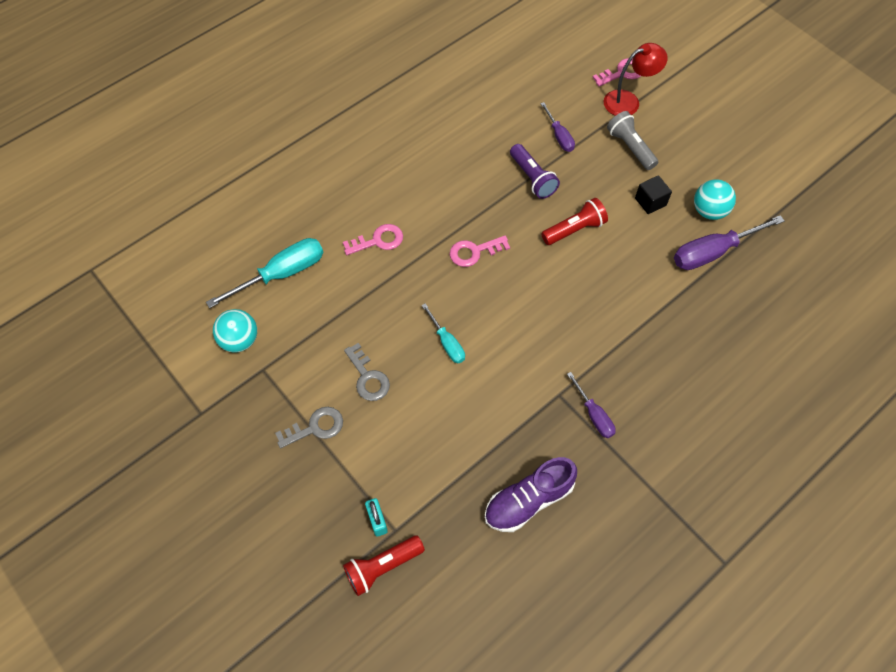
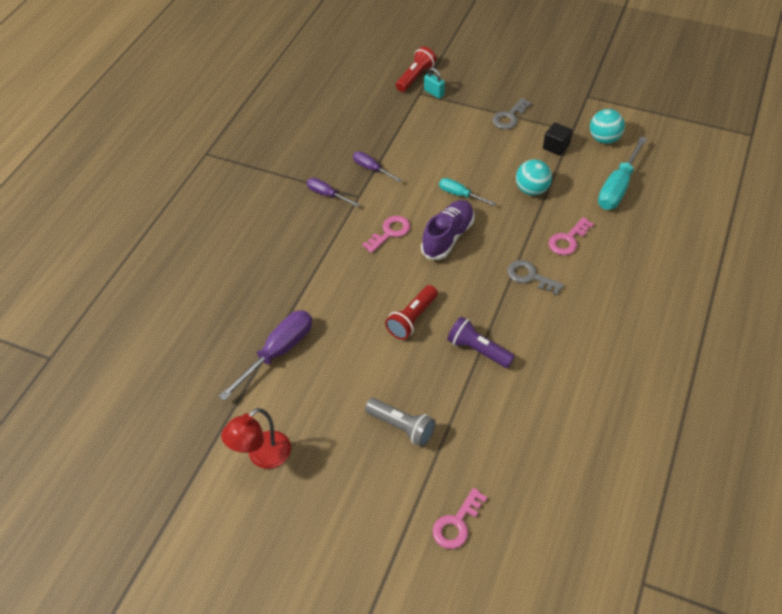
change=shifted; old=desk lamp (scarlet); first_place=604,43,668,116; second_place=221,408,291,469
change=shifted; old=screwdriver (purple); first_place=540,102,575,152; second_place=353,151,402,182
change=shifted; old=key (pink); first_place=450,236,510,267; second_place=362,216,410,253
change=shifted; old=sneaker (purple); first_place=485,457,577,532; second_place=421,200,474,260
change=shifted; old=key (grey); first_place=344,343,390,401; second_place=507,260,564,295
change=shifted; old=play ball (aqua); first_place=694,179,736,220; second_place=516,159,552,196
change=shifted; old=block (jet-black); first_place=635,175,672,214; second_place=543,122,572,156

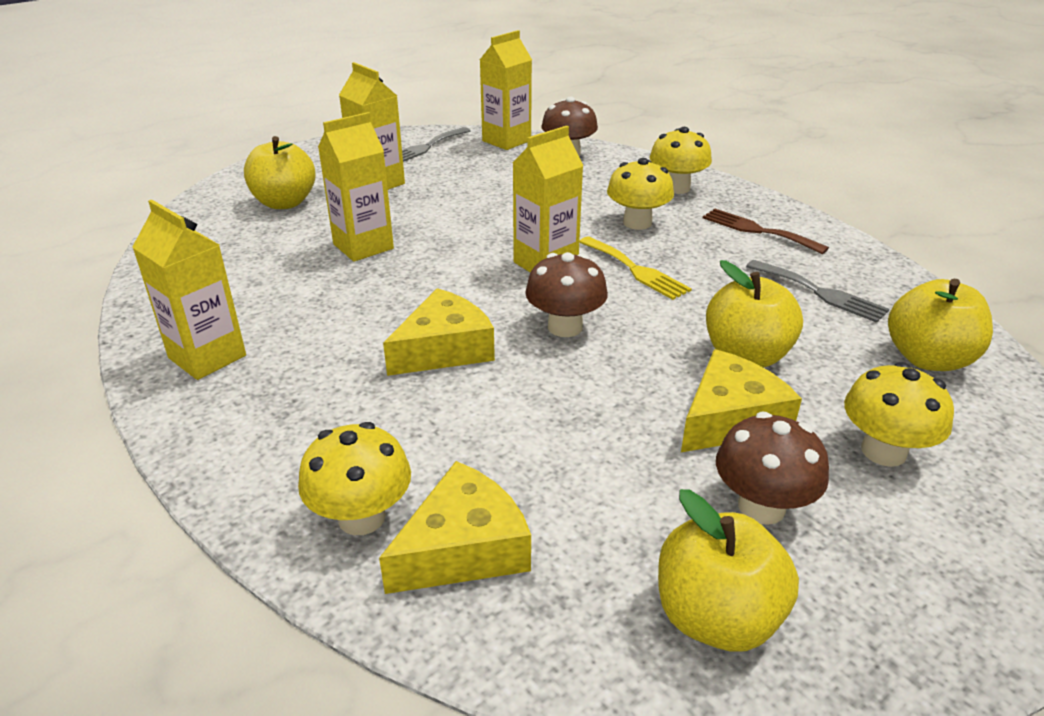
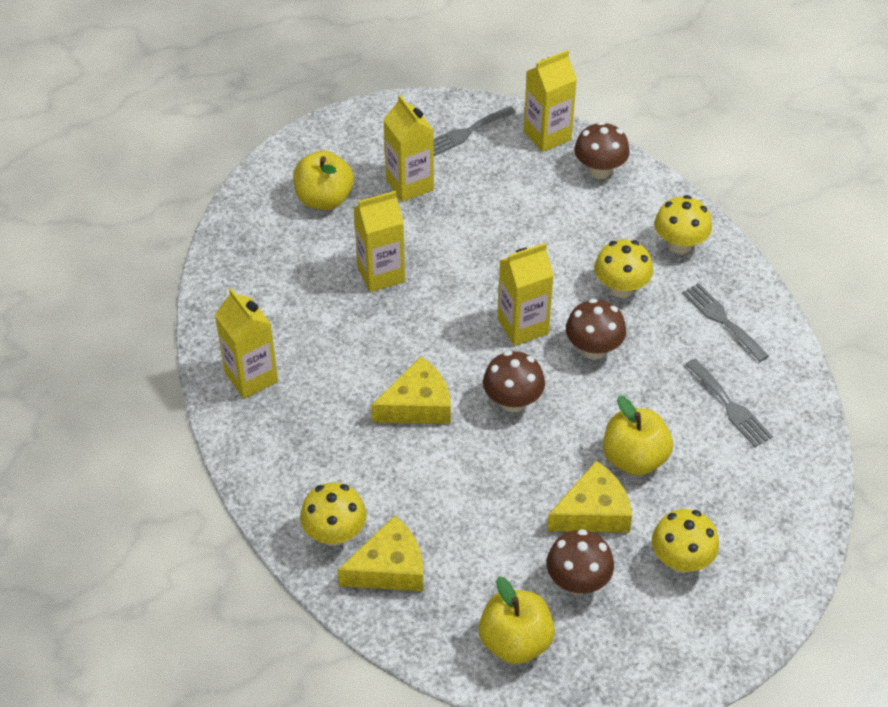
change=swapped; old=dinner fork (golden); new=fungus (dark brown); first_place=579,237,692,300; second_place=566,298,626,359
change=repainted; old=dinner fork (dark brown); new=dinner fork (grey); first_place=703,209,829,254; second_place=682,283,769,362
change=gone; old=toy apple (golden); first_place=888,279,993,371

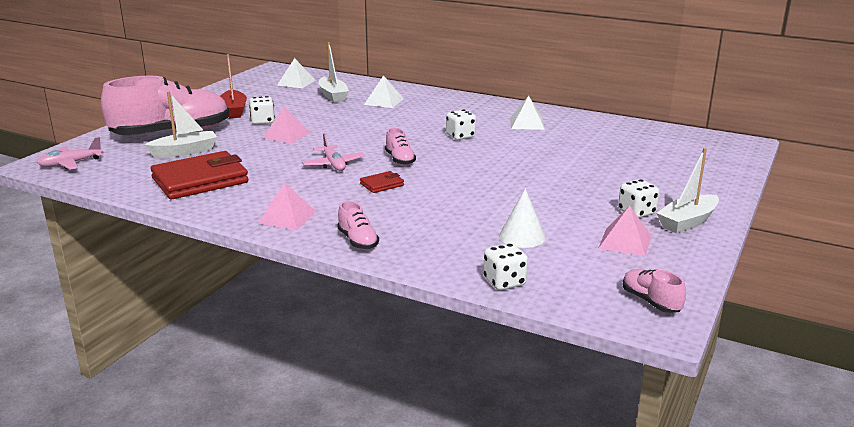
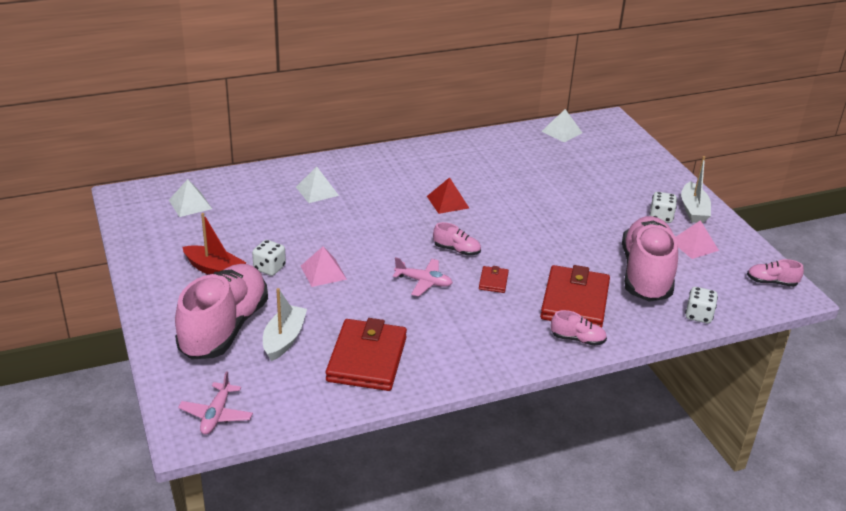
change=swapped; old=die (white); new=solid pyramid (scarlet); first_place=446,109,476,140; second_place=427,177,469,214
change=new; new=wallet (scarlet); second_place=540,265,610,328
change=shifted; old=solid pyramid (white); first_place=510,96,545,130; second_place=541,109,582,143
change=swapped; old=solid cone (white); new=sneaker (pink); first_place=499,188,546,248; second_place=622,216,678,302
change=gone; old=solid pyramid (pink); first_place=258,182,316,230
change=gone; old=boat (white); first_place=318,42,349,103

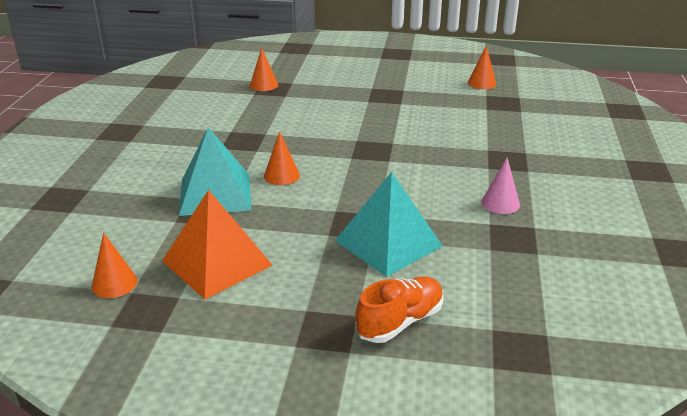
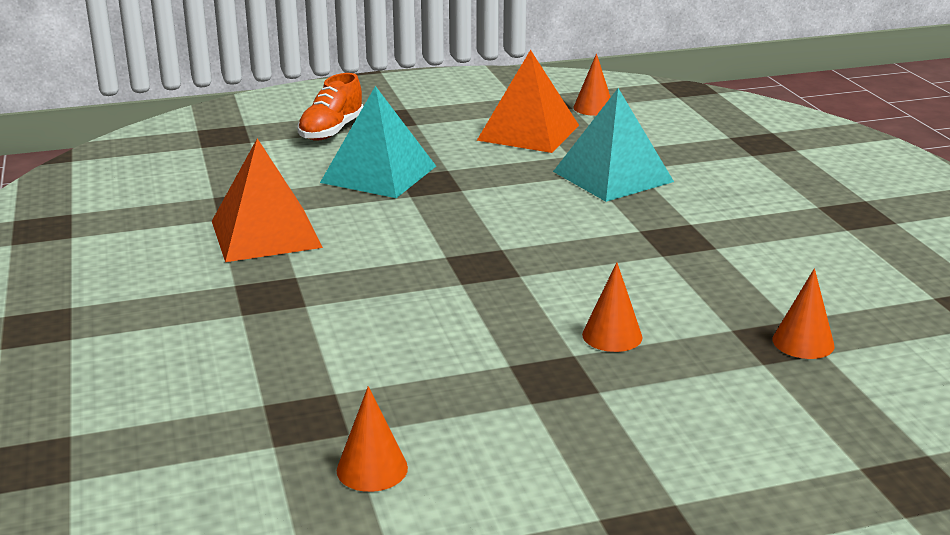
change=swapped; old=solid cone (pink); new=solid pyramid (orange); first_place=481,158,520,214; second_place=212,138,323,262
change=shifted; old=solid cone (orange); first_place=264,131,300,185; second_place=582,262,642,352

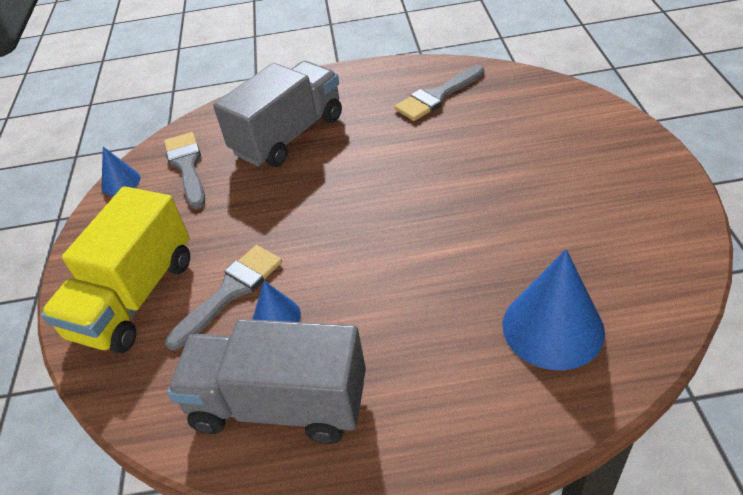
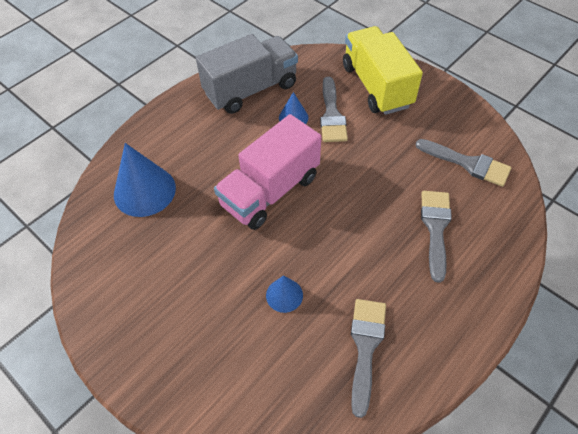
change=new; new=lorry (pink); second_place=214,114,321,230
change=shifted; old=solid cone (royal blue); first_place=101,147,140,196; second_place=266,275,303,313
change=swapped; old=lorry (grey); new=paint brush (grey); first_place=213,61,342,167; second_place=421,191,452,283

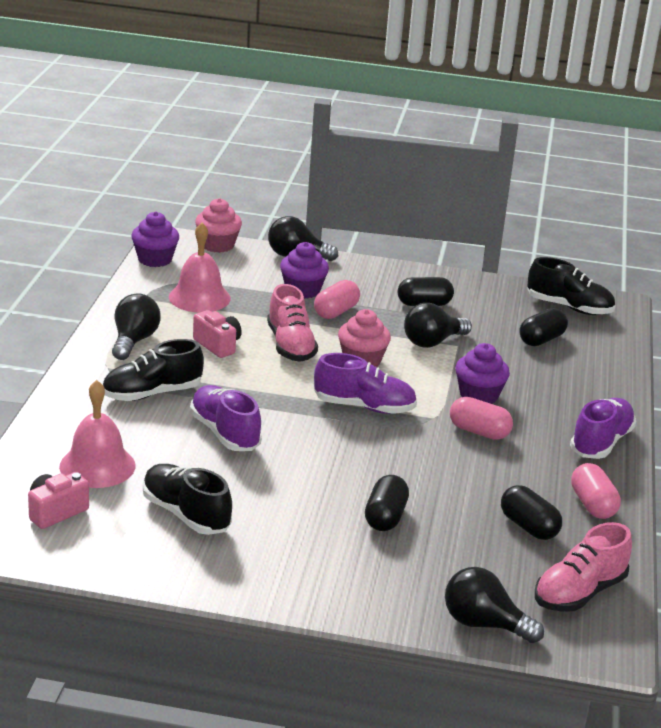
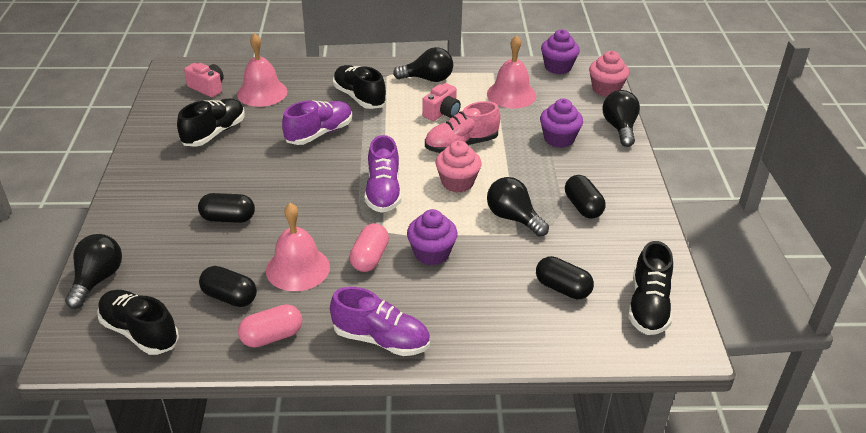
change=repainted; old=sneaker (pink); new=sneaker (jet-black); first_place=535,522,632,612; second_place=97,290,179,355
change=rotated; old=pill shape (jet-black); first_place=501,485,562,540; second_place=199,266,257,307; degrees=75
change=new; new=hand bell (pink); second_place=266,203,330,291
change=gone; old=pill shape (pink); first_place=314,280,360,319

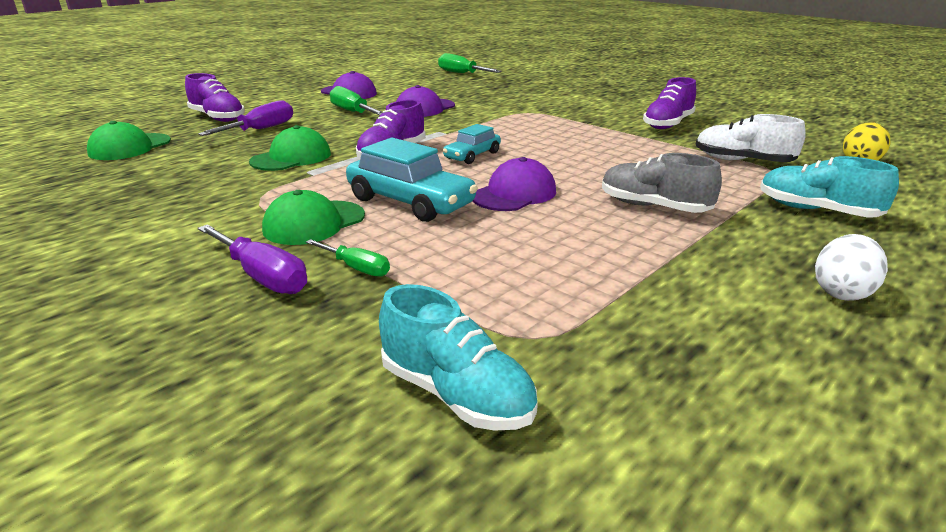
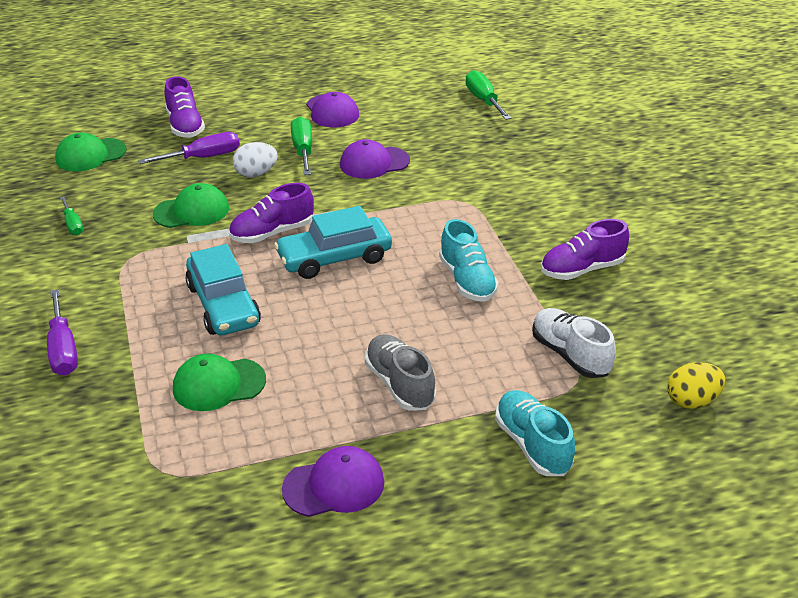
change=shifted; old=screwdriver (leaf-green); first_place=306,239,390,277; second_place=60,197,83,235
change=shifted; old=cap (leaf-green); first_place=262,190,365,245; second_place=173,354,266,411
change=shifted; old=egg (white); first_place=815,234,888,301; second_place=233,142,278,178
change=scaled; old=car (aqua); first_place=443,124,501,164; second_place=274,206,392,279; factor=1.72
change=shifted; old=cap (purple); first_place=473,157,556,211; second_place=282,446,384,517
change=shifted; old=sneaker (aqua); first_place=379,284,538,431; second_place=439,219,499,302

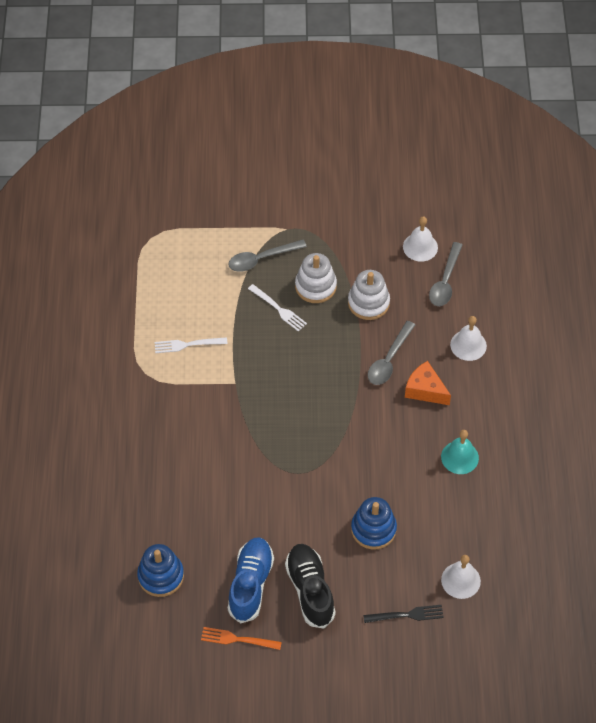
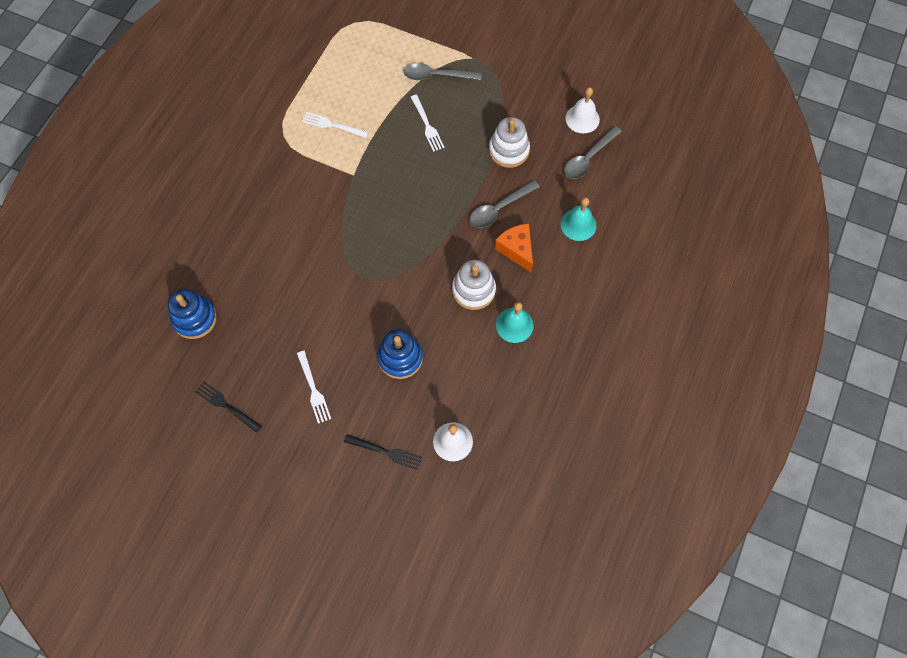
change=repainted; old=dinner fork (orange); new=dinner fork (jet-black); first_place=201,627,282,650; second_place=195,381,262,433
change=swapped; old=sneaker (jet-black); new=dinner fork (white); first_place=285,544,336,629; second_place=297,351,331,424
change=shifted; old=stacking rings (white); first_place=295,253,337,303; second_place=452,260,496,310
change=repainted; old=hand bell (white); new=hand bell (aqua); first_place=450,316,487,361; second_place=560,197,597,241
change=gone; old=sneaker (royal blue); first_place=228,537,274,623

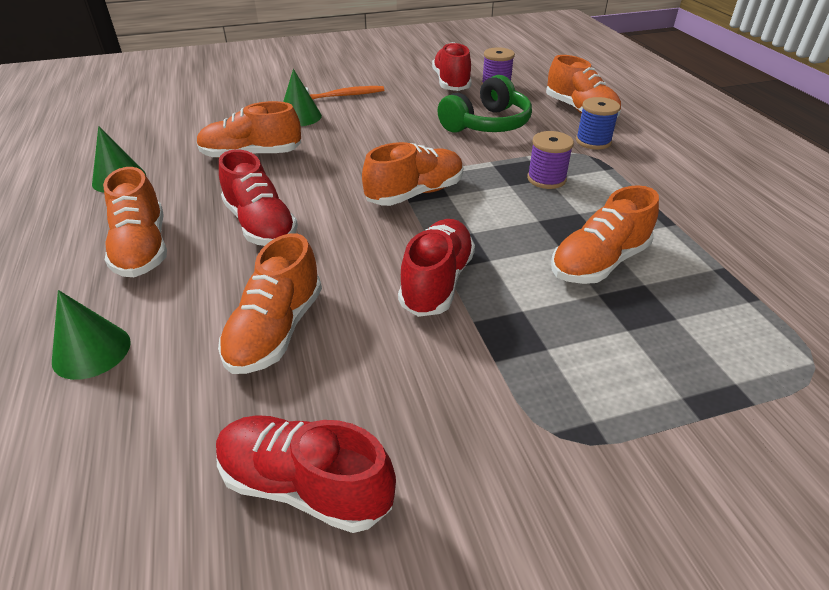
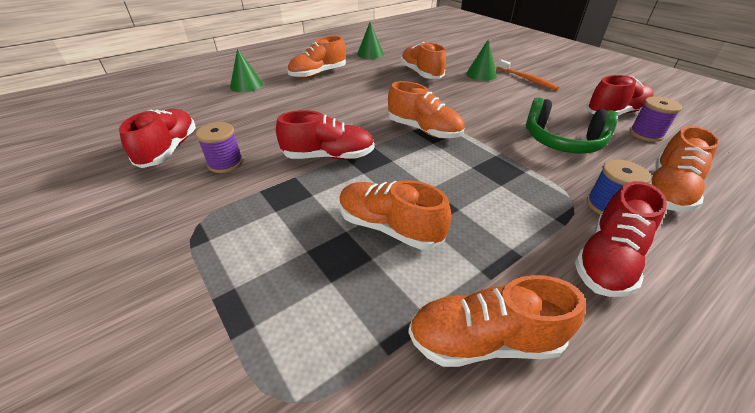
change=shifted; old=reel of thread (purple); first_place=527,131,574,189; second_place=196,122,243,173
change=shifted; old=sneaker (orange); first_place=218,233,322,374; second_place=408,275,586,367
change=shifted; old=sneaker (scarlet); first_place=219,149,298,246; second_place=575,181,667,297

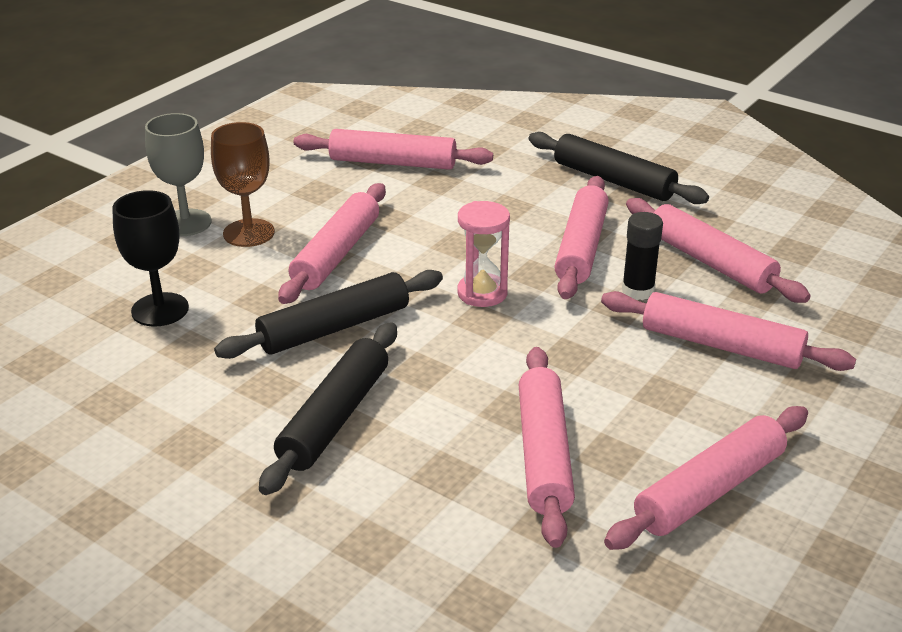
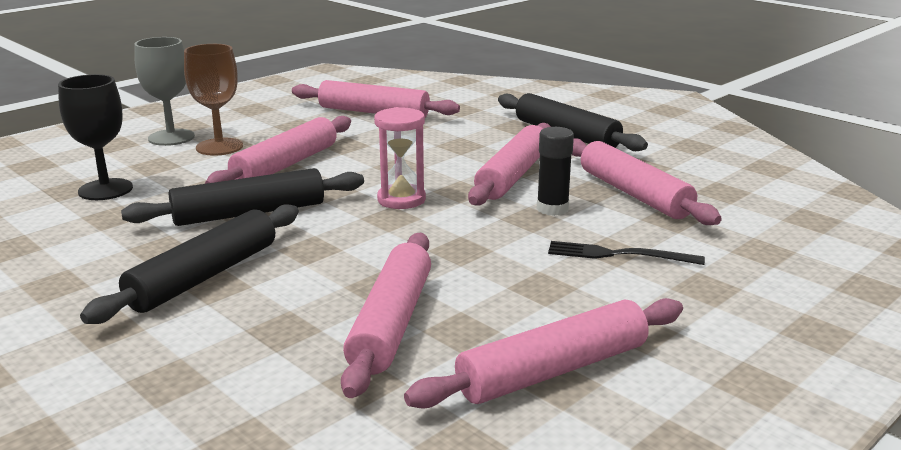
change=swapped; old=pastry roller (pink); new=dinner fork (jet-black); first_place=601,291,856,371; second_place=548,241,705,265

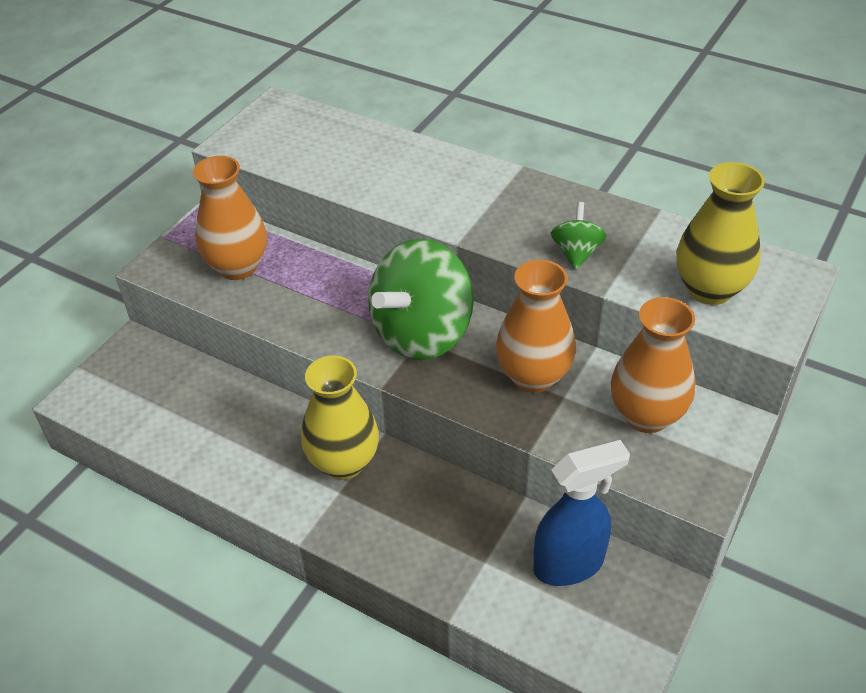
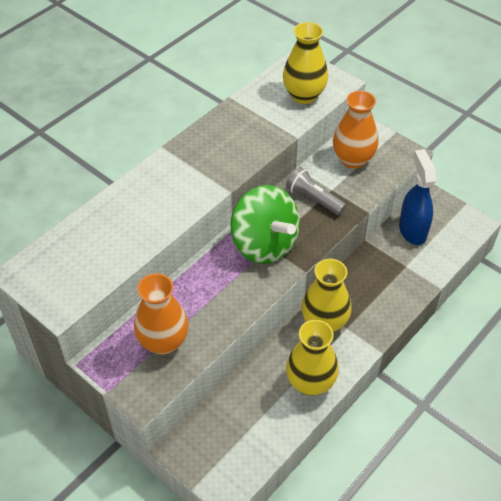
change=swapped; old=vase (orange); new=flashlight (grey); first_place=496,260,576,393; second_place=286,167,346,215
change=new; new=vase (golden); second_place=286,320,339,396
change=gone; old=spinning top (leaf-green); first_place=551,202,607,270

